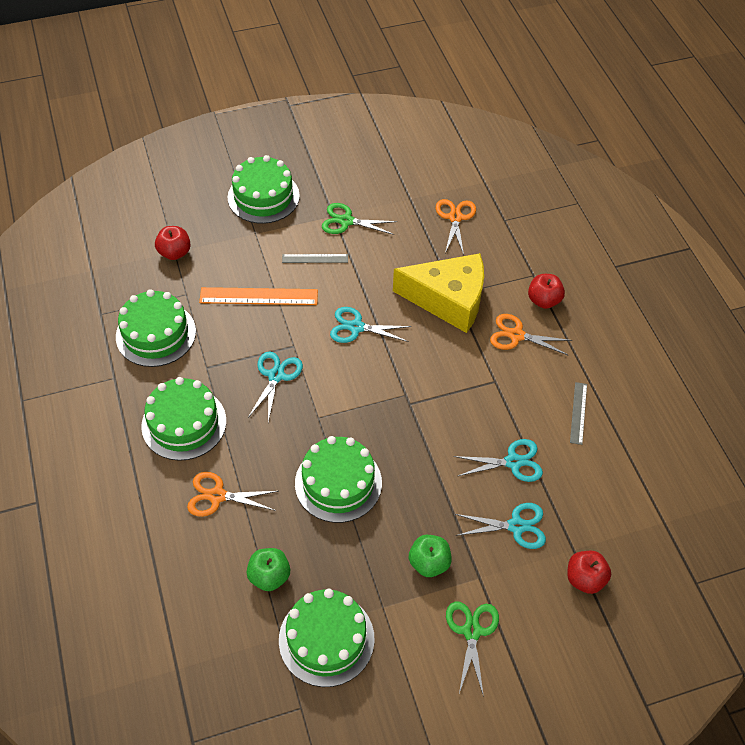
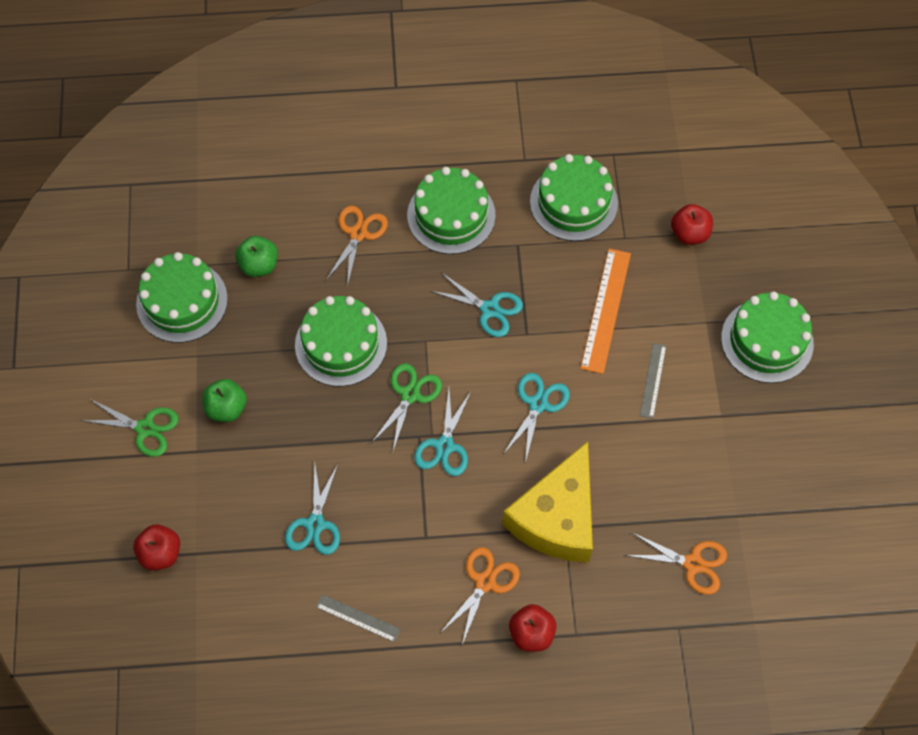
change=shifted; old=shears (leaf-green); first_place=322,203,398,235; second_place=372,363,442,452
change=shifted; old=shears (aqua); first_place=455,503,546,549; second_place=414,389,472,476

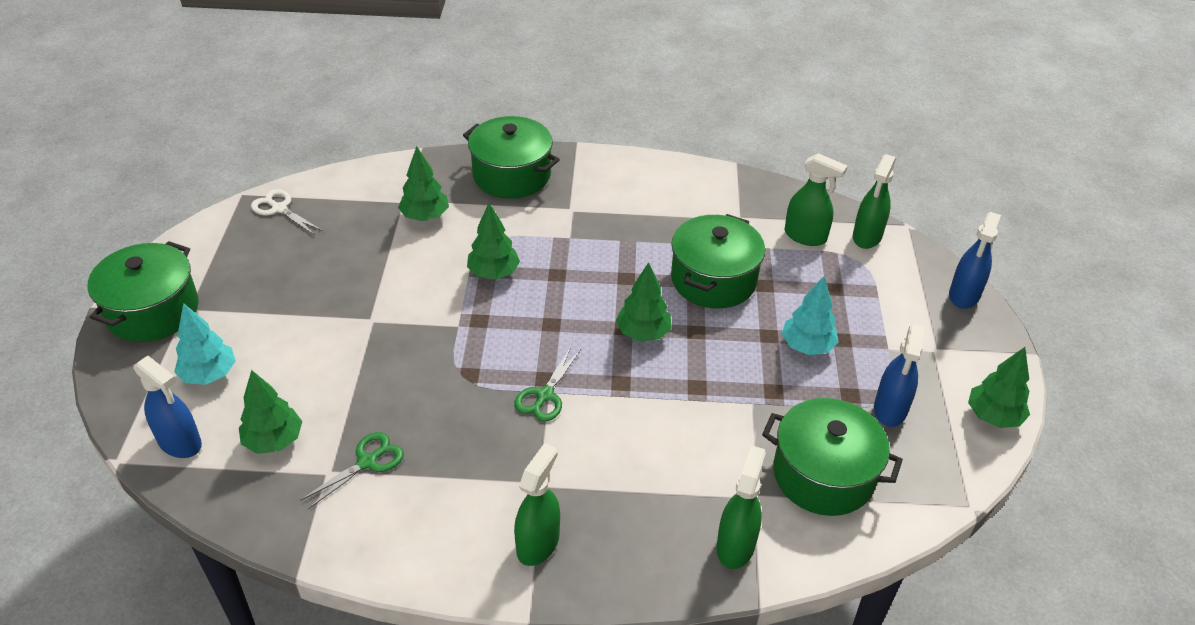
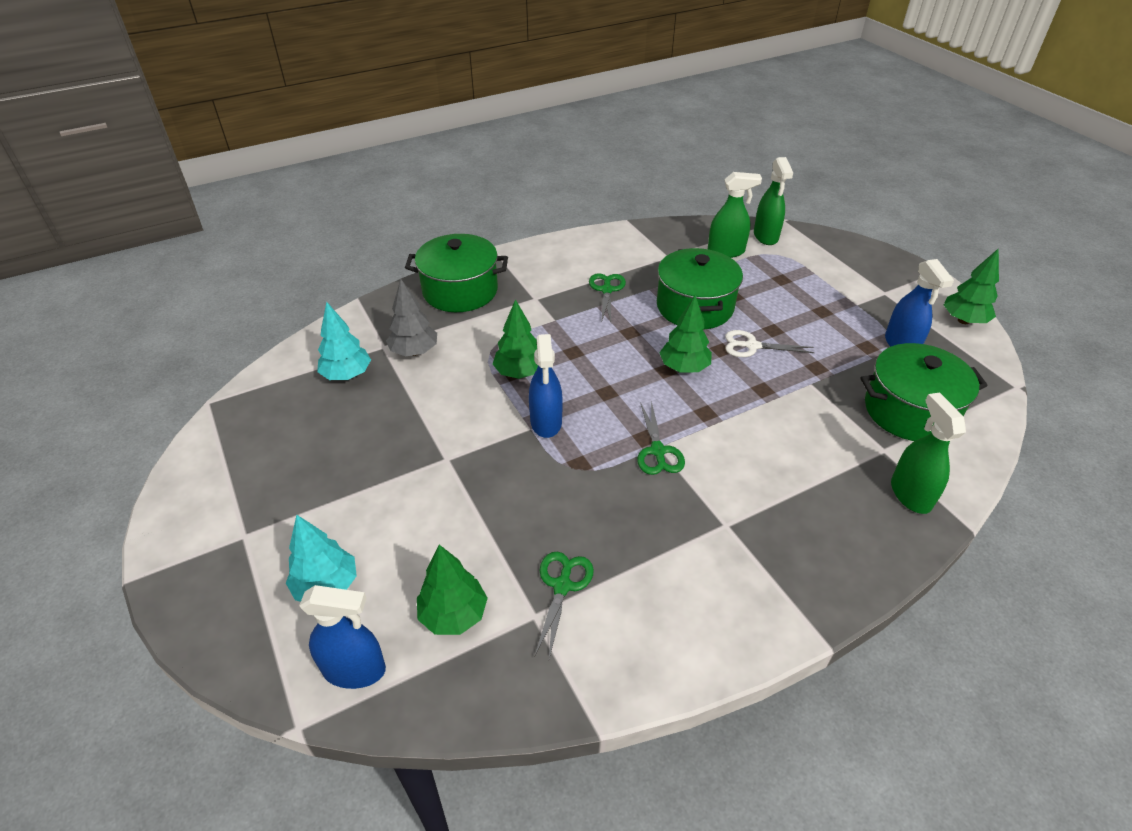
change=shifted; old=tree (aqua); first_place=782,276,839,355; second_place=317,302,371,380
change=repainted; old=tree (leaf-green); new=tree (grey); first_place=398,146,449,221; second_place=386,279,437,356
change=shifted; old=spray cleaner (royal blue); first_place=949,212,1001,309; second_place=529,334,563,438
change=new; new=shears (leaf-green); second_place=589,273,626,323
change=shifted; old=shears (white); first_place=251,189,323,235; second_place=725,330,815,357
change=gone; old=cooking pot (leaf-green); first_place=88,241,199,342
change=gone; old=spray cleaner (leaf-green); first_place=514,443,560,566

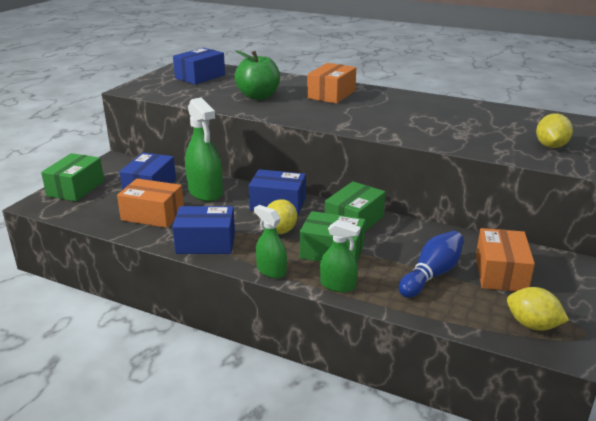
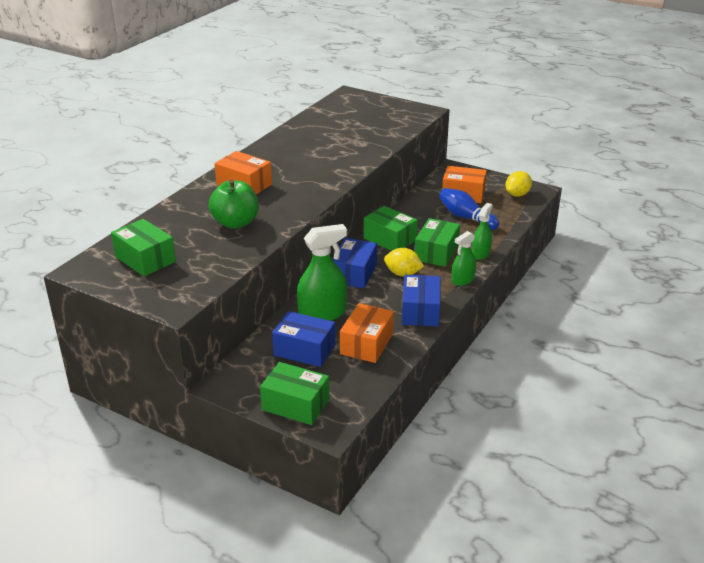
change=repainted; old=box (royal blue); new=box (leaf-green); first_place=173,48,225,85; second_place=111,219,176,276
change=gone; old=citrus fruit (golden); first_place=536,113,573,148

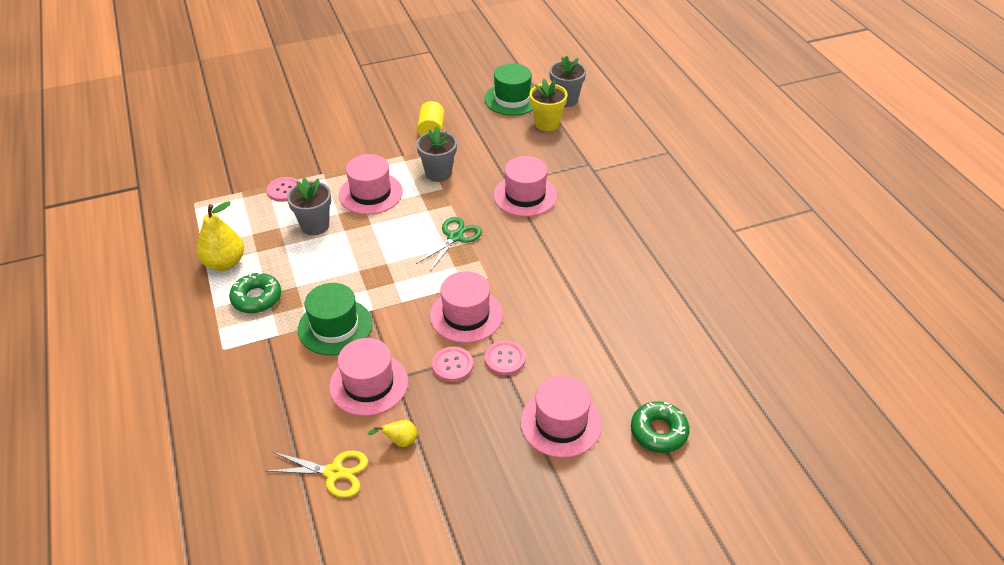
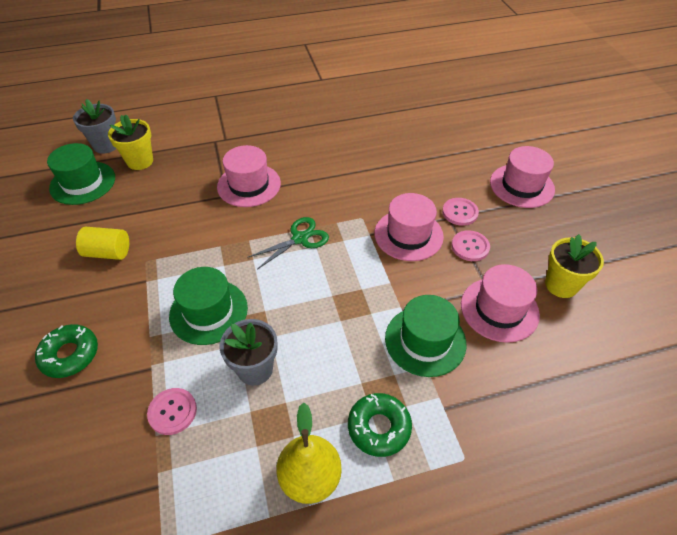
change=shifted; old=glazed donut (leaf-green); first_place=631,401,690,453; second_place=35,324,98,378
change=repainted; old=tall hat (pink); new=tall hat (leaf-green); first_place=339,154,403,215; second_place=169,267,248,345
change=rotated; old=shears (leaf-green); first_place=416,217,482,272; second_place=247,217,329,269; degrees=105
change=swapped; old=toy pear (golden); new=potted plant (golden); first_place=368,420,417,447; second_place=545,234,604,298
change=gone; old=shears (golden); first_place=267,450,368,498
change=gone; old=potted plant (grey); first_place=416,126,457,182

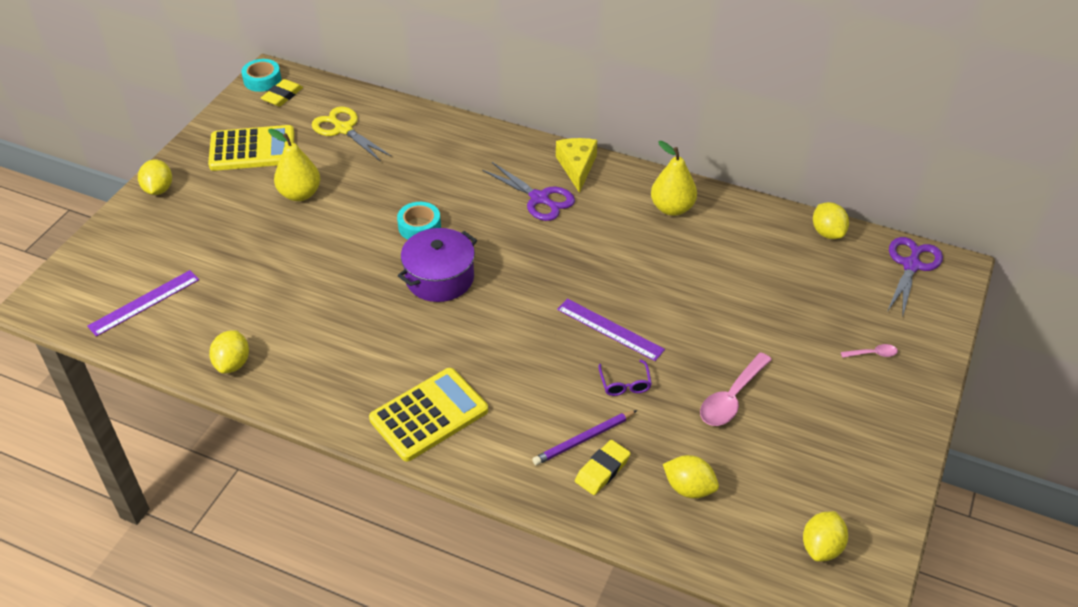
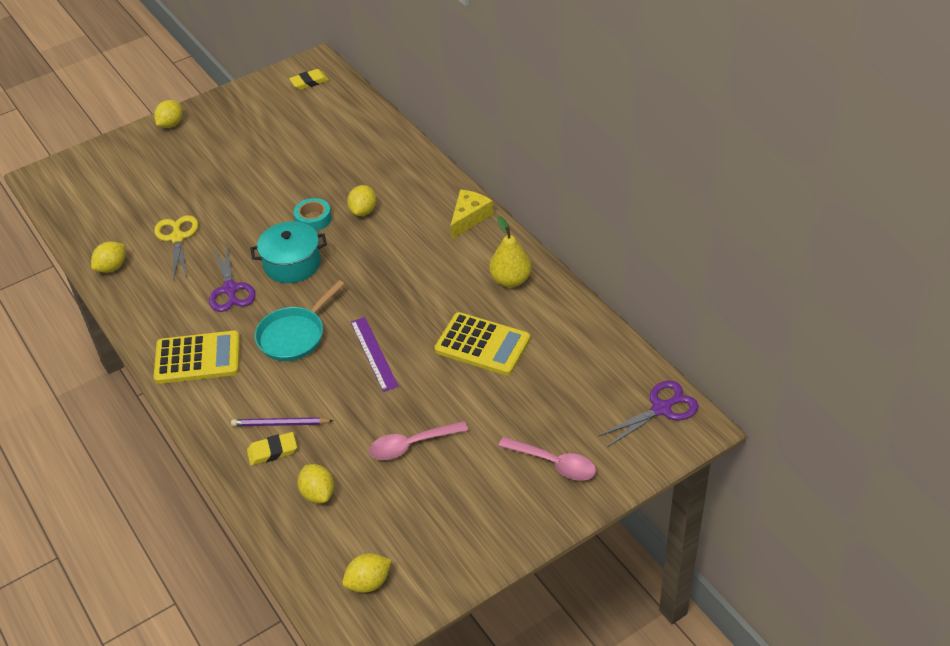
change=shifted; old=shears (golden); first_place=312,107,392,162; second_place=154,215,198,281
change=shifted; old=shears (purple); first_place=482,162,575,221; second_place=209,243,256,312
change=repainted; old=cooking pot (purple); new=cooking pot (aqua); first_place=398,228,477,302; second_place=250,221,327,283
change=new; new=skillet (aqua); second_place=255,280,344,361
change=shifted; old=citrus fruit (golden); first_place=813,202,849,239; second_place=347,185,376,216
change=shifted; old=pocket calculator (golden); first_place=208,125,294,171; second_place=435,312,530,376
change=scaled; old=spoon (pink); first_place=841,344,898,358; second_place=498,437,596,481; factor=1.98
change=gone; old=ruler (purple); first_place=87,270,199,337
change=gone; old=roll of tape (aqua); first_place=241,59,281,92
change=gone; old=toy pear (golden); first_place=268,129,320,201
change=gone; old=eyeglasses (purple); first_place=598,359,652,396

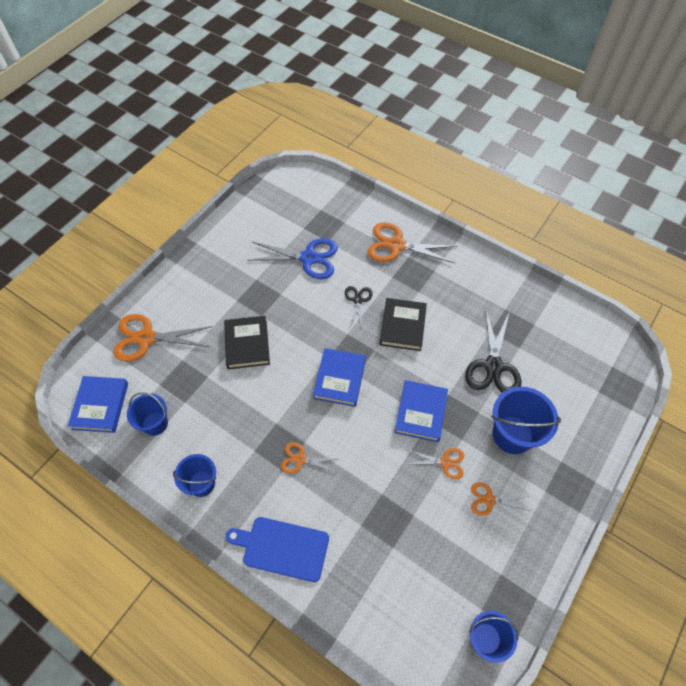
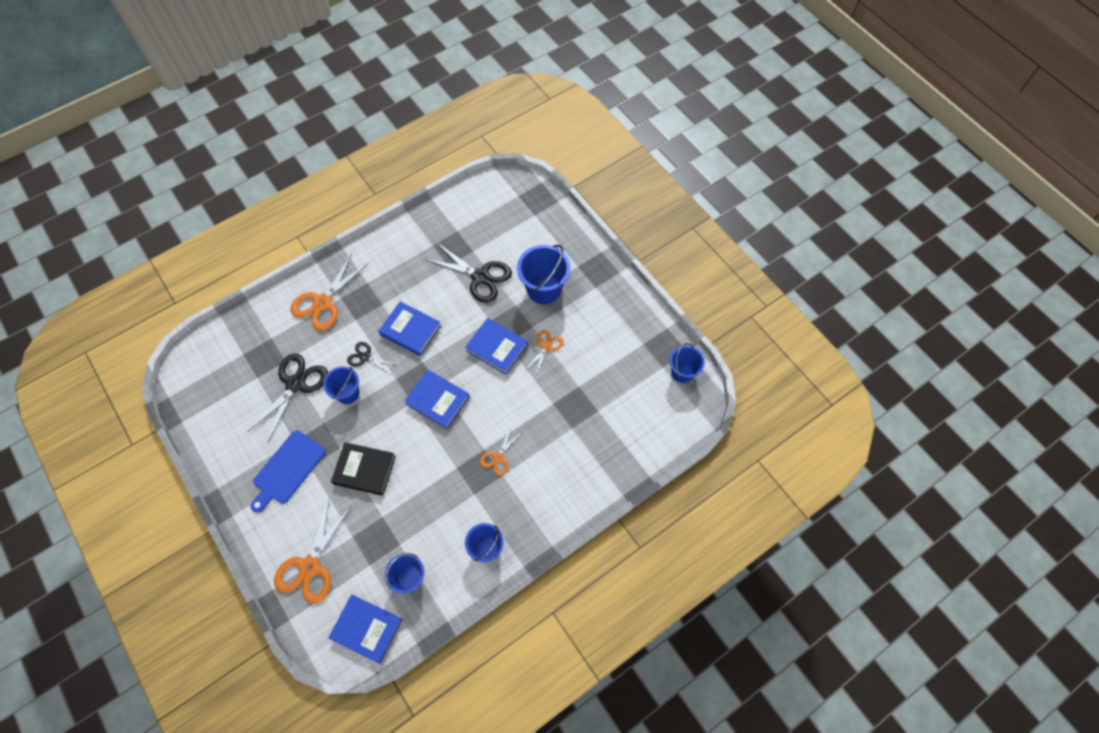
change=repainted; old=shears (royal blue); new=shears (jet-black); first_place=247,238,338,279; second_place=247,354,328,442
change=shifted; old=bread board (royal blue); first_place=226,517,329,582; second_place=251,430,326,513
change=new; new=sand bucket (royal blue); second_place=323,366,359,404
change=repainted; old=book (jet-black); new=book (royal blue); first_place=380,298,427,351; second_place=378,301,441,356
change=gone; old=shears (orange); first_place=471,482,530,516

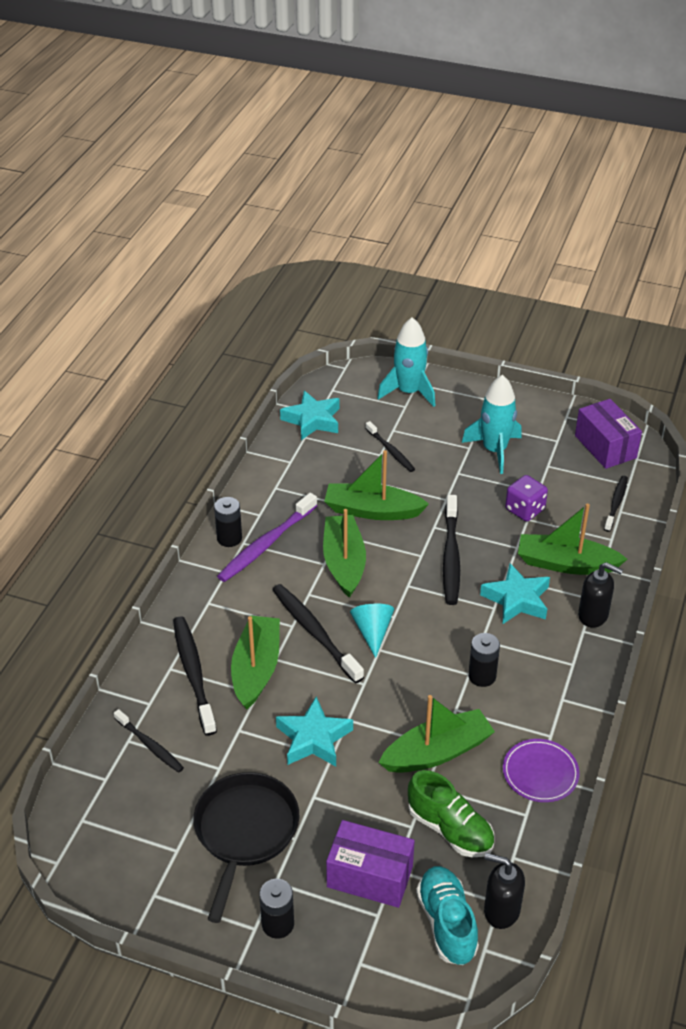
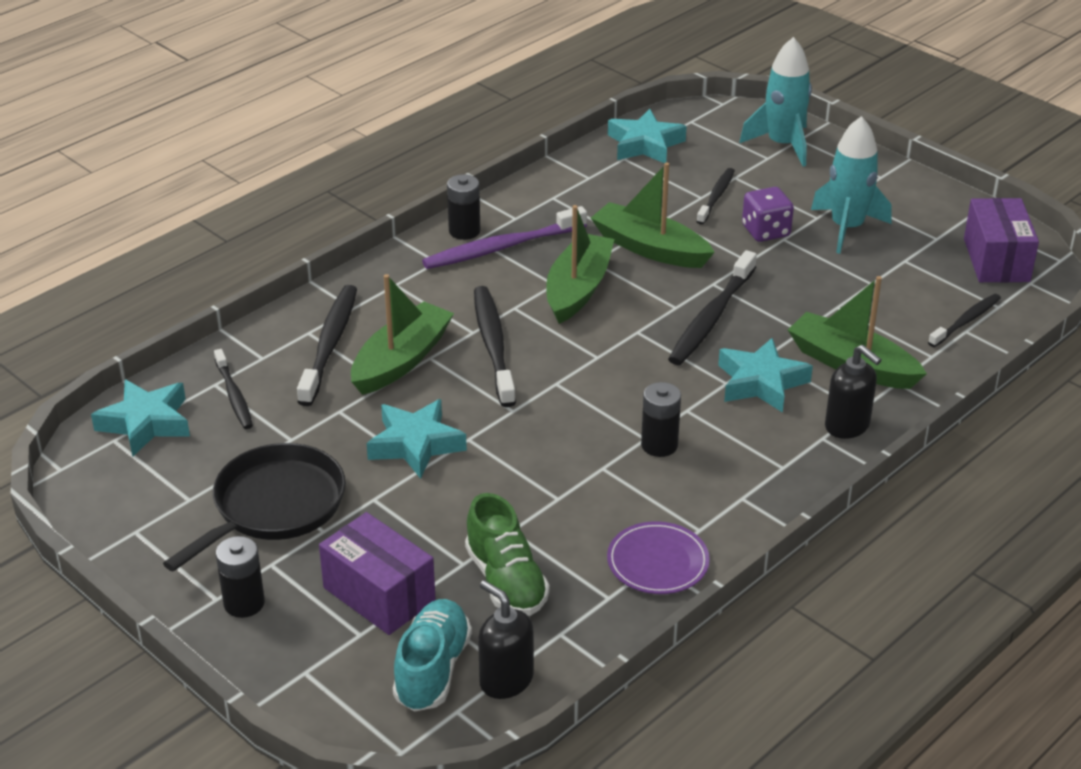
change=new; new=five-pointed star (aqua); second_place=91,380,190,457
change=rotated; old=toothbrush (jet-black); first_place=365,421,415,472; second_place=696,168,735,225; degrees=-150
change=shifted; old=die (purple); first_place=505,475,548,521; second_place=742,187,794,242
change=gone; old=solid cone (aqua); first_place=350,604,394,658
change=gone; old=boat (leaf-green); first_place=378,695,495,773

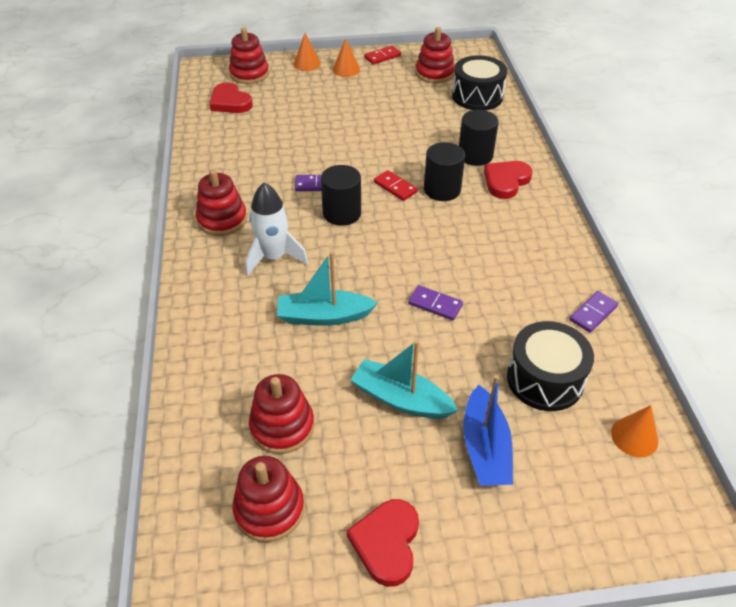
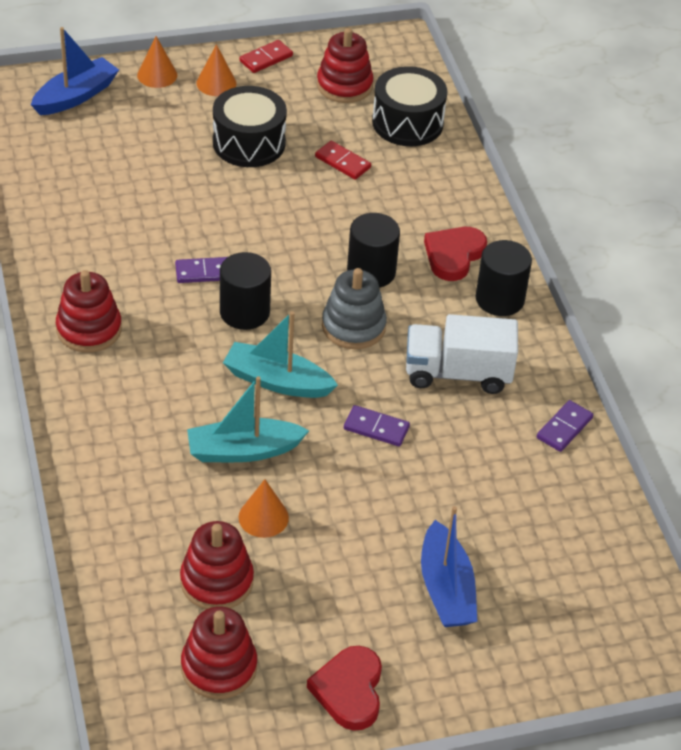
change=swapped; old=stacking rings (scarlet); new=boat (royal blue); first_place=229,27,269,84; second_place=31,27,119,115
change=shifted; old=drum (jet-black); first_place=507,321,594,411; second_place=213,86,287,167
change=shifted; old=boat (aqua); first_place=351,340,459,419; second_place=223,311,338,398
change=shifted; old=solid cone (orange); first_place=611,405,658,457; second_place=239,479,289,538
change=shifted; old=domino (scarlet); first_place=374,170,418,201; second_place=315,141,371,180
change=new; new=stacking rings (grey); second_place=322,268,387,349
change=new; new=lorry (white); second_place=406,314,518,394
change=shifted; old=cylinder shape (jet-black); first_place=459,110,499,166; second_place=476,240,532,316
change=gone; old=love heart (scarlet); first_place=210,82,253,113
change=gone; old=rocket (white); first_place=245,183,308,276

